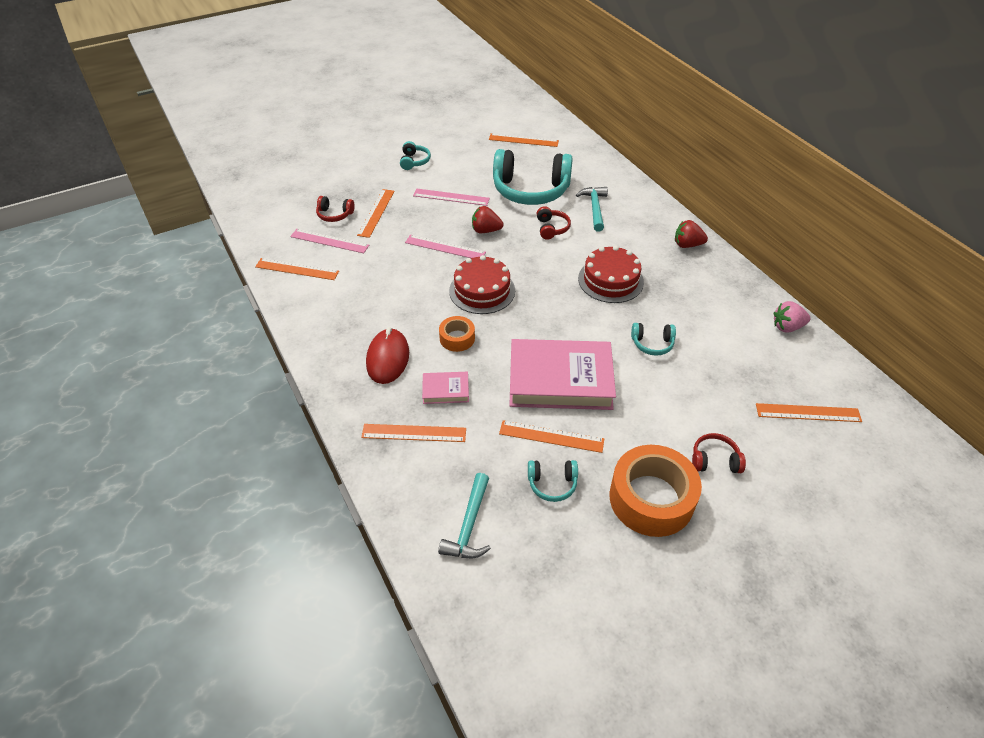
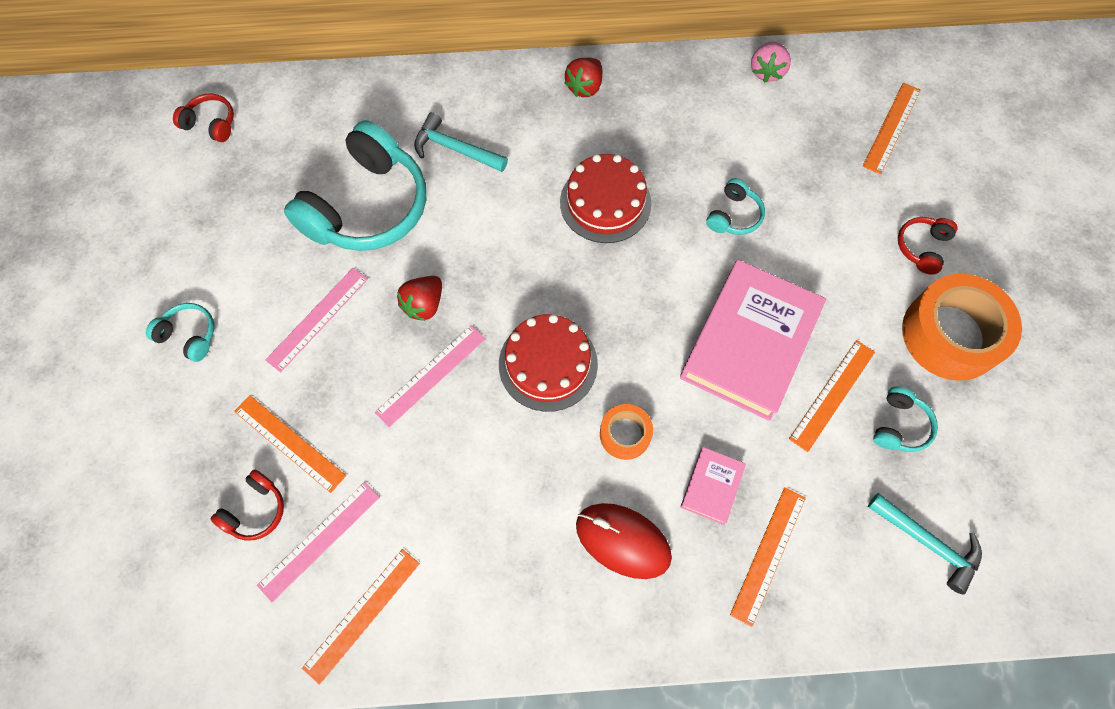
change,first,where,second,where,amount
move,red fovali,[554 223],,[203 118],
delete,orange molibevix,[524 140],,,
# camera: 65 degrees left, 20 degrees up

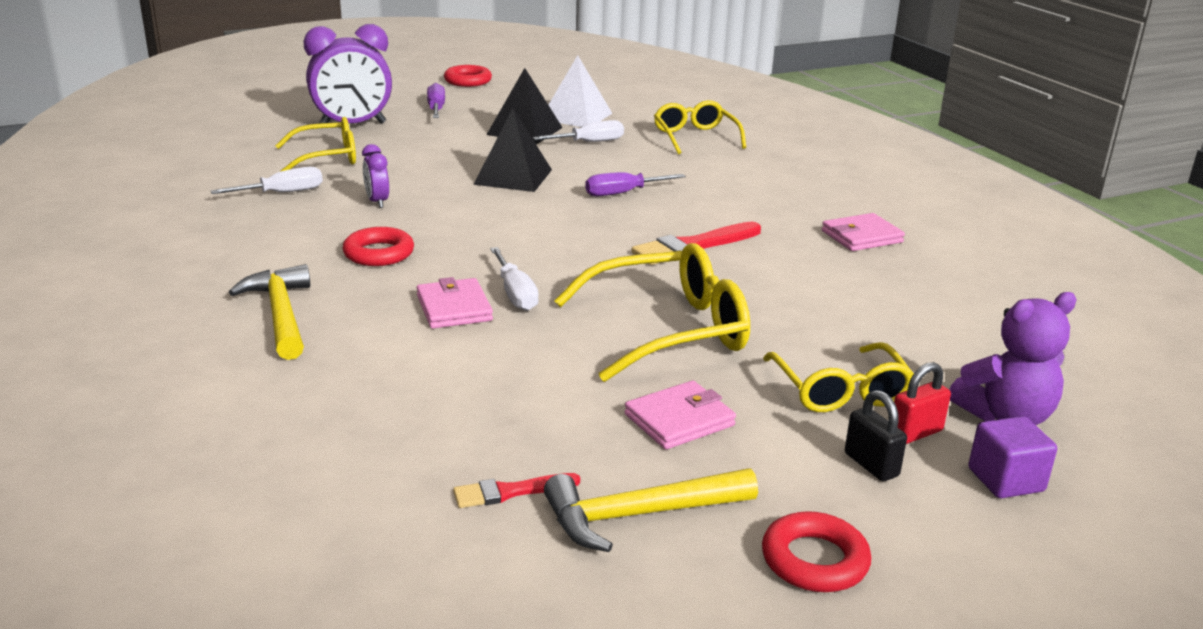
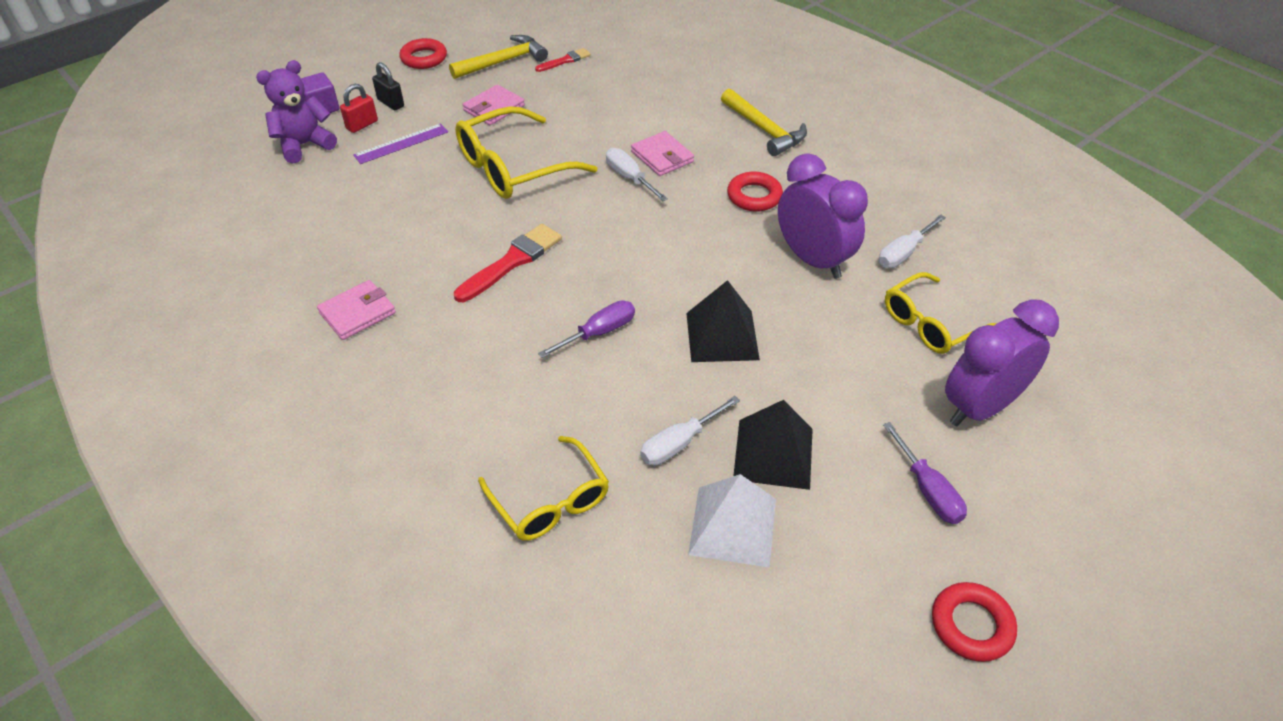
change,first,where,second,where,amount
replace,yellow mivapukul,[838 377],purple molibevix,[400 143],
resize,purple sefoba,[375 176],,[823 216],x2.10
# camera: 165 degrees right, 20 degrees up

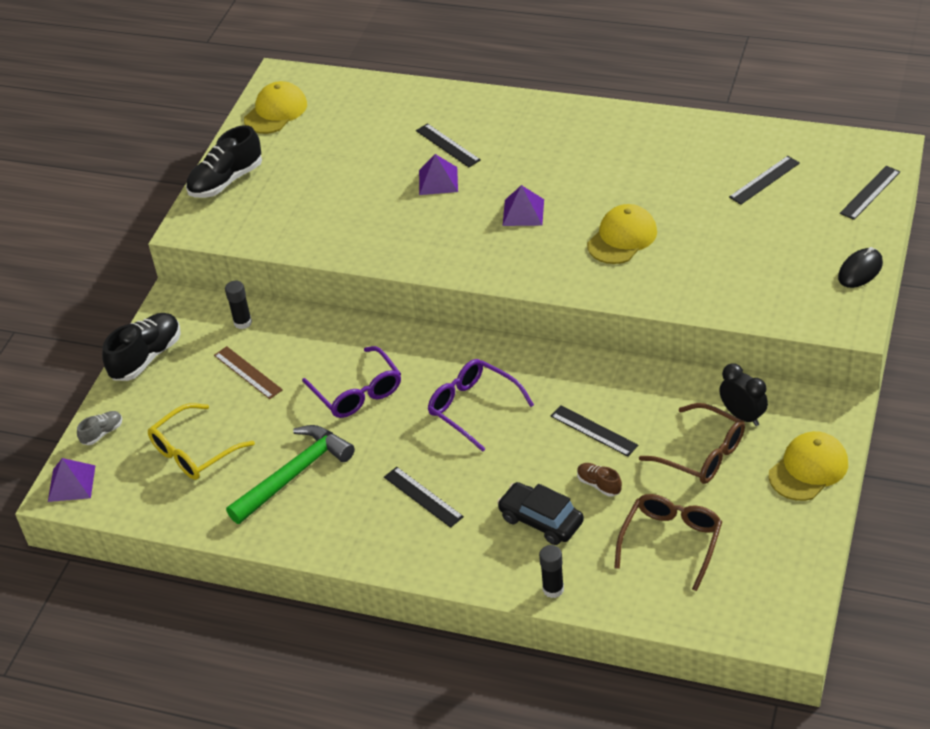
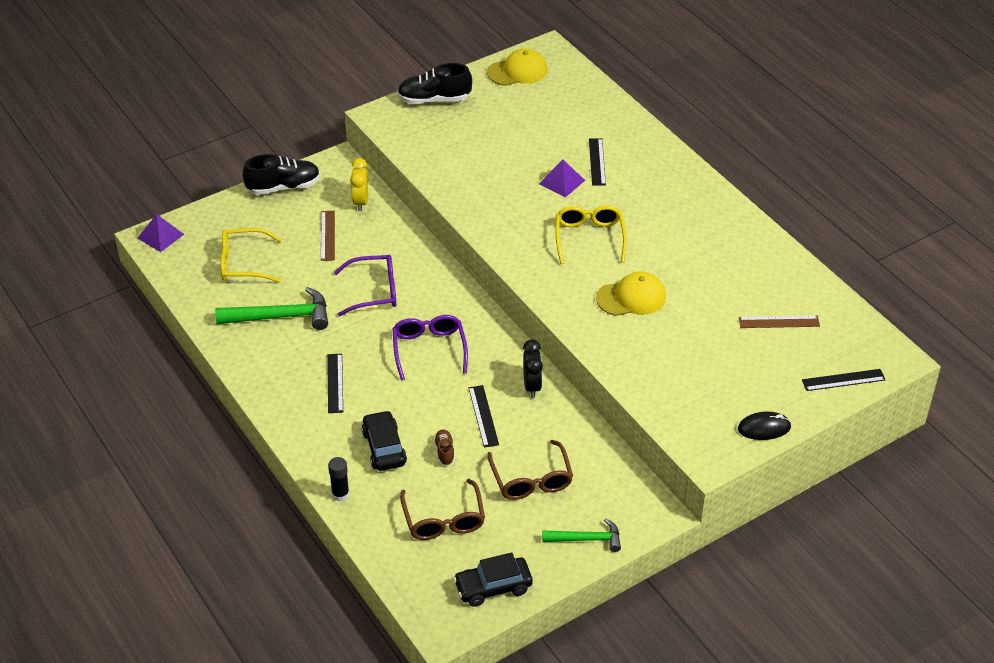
change,first,where,second,where,amount
rotate,purple mivapukul,[351 382],,[365 285],105 degrees counterclockwise
replace,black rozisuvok,[238 305],yellow sefoba,[359 184],
rotate,brown mivapukul,[668 542],,[442 509],105 degrees clockwise
insert,,,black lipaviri,[493 579],
move,black sefoba,[743 394],,[533 369],
replace,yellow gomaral,[808 466],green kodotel,[581 535],
replace,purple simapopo,[523 205],yellow mivapukul,[591 234],
recolor,black molibevix,[764 180],brown molibevix,[779 322],
delete,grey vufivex,[99 428],,,
# camera: 35 degrees right, 0 degrees up

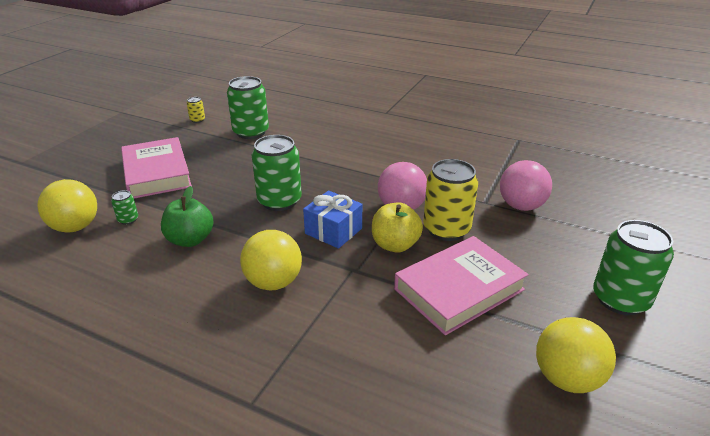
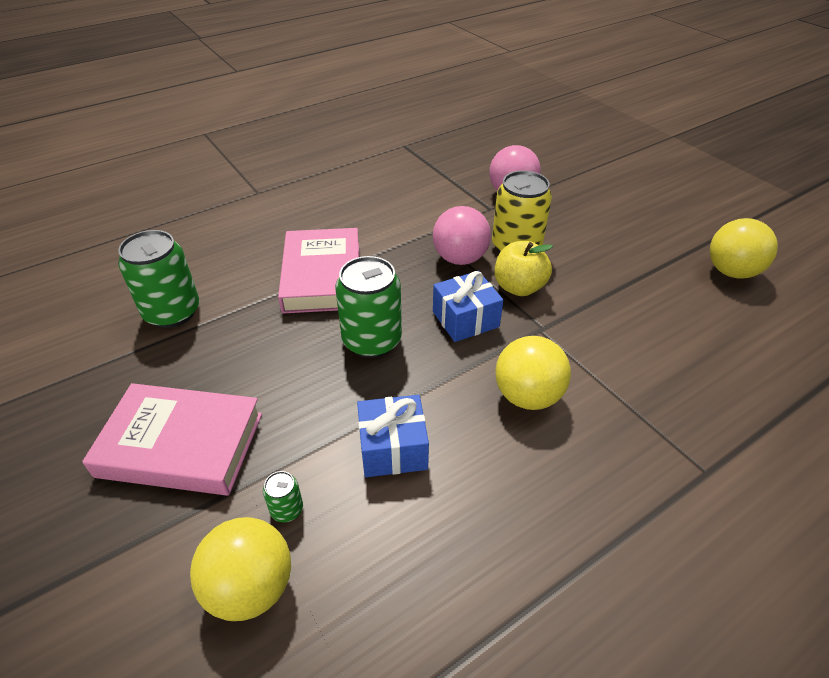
change,first,where,second,where,amount
move,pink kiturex,[461 285],,[318 271],
replace,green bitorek,[187 216],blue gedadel,[393 436],
delete,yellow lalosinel,[196 110],,,
delete,green lalosinel,[633 267],,,
# camera: 60 degrees left, 10 degrees up

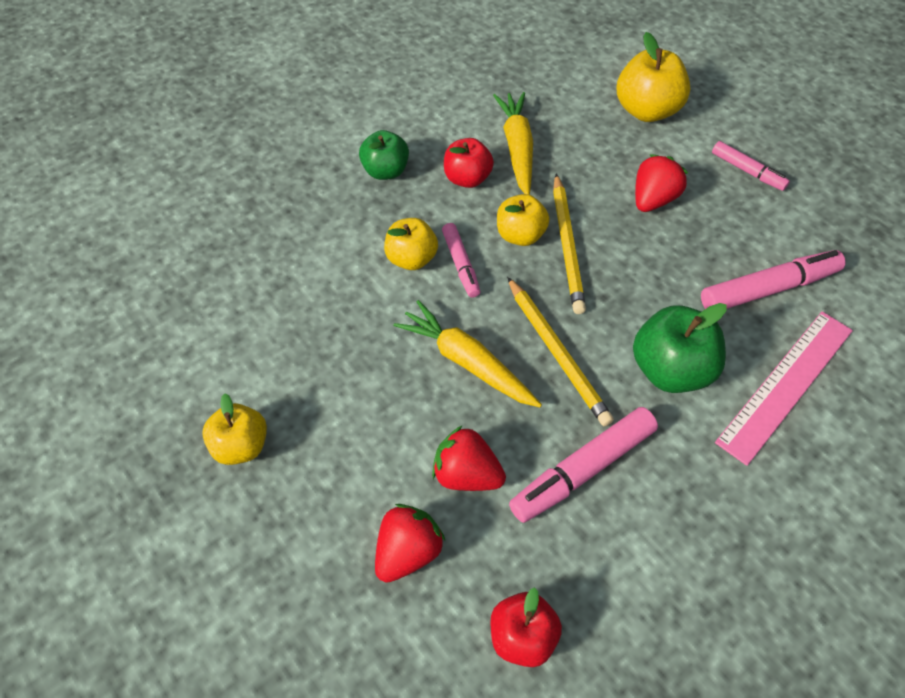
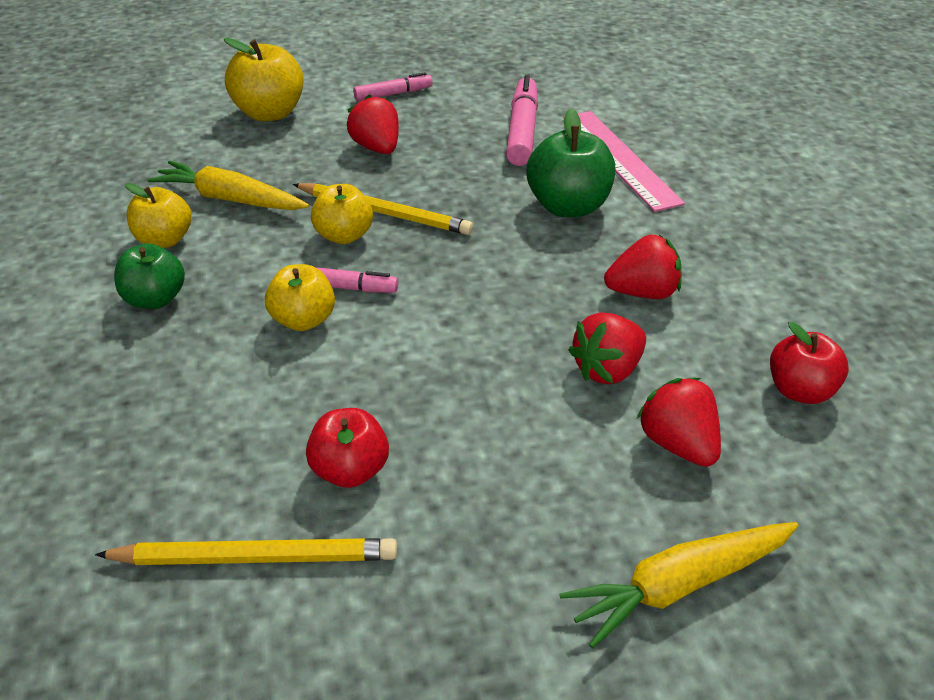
change,first,where,second,where,amount
move,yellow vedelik,[560 351],,[246 551],
move,yellow bitorek,[234 429],,[158 215],
move,red bitorek,[469 163],,[347 448],
move,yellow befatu,[468 353],,[678 585],
replace,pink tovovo,[583 465],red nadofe,[643 267],
# camera: 65 degrees left, 15 degrees down

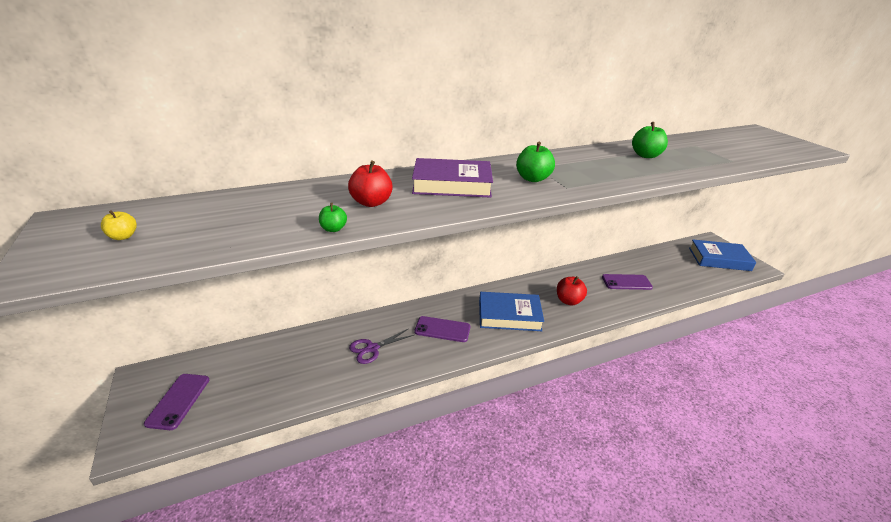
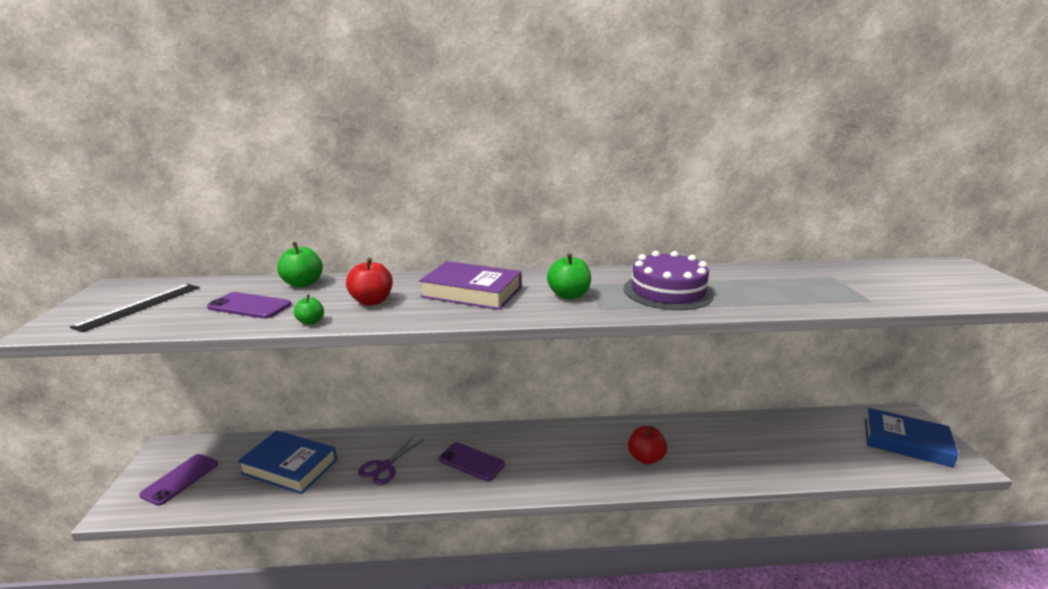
change,first,where,second,where,amount
replace,yellow bitorek,[119 225],black molibevix,[135 308],
move,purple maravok,[627 282],,[249 305],
move,blue kiturex,[511 311],,[287 462],
move,green bitorek,[650 140],,[300 264],
rotate,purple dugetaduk,[381 346],,[390 460],45 degrees counterclockwise
insert,,,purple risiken,[669 280],
# camera: 20 degrees right, 10 degrees down

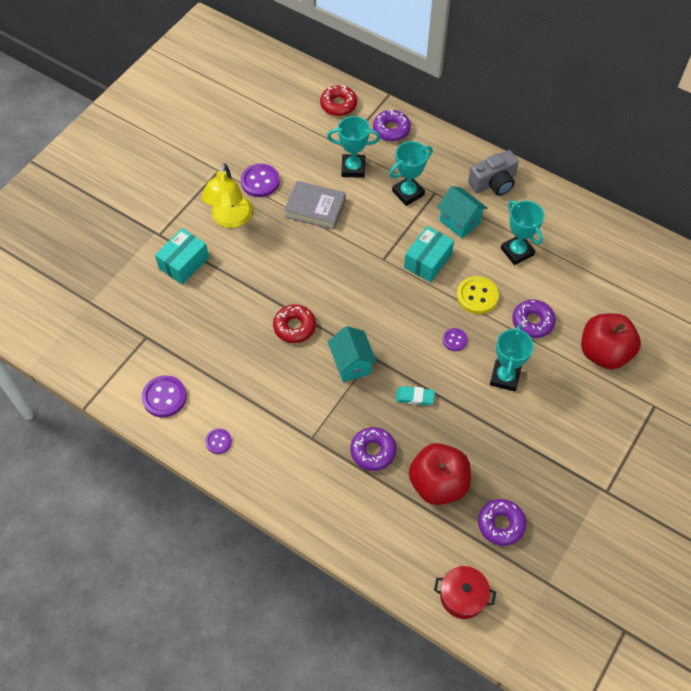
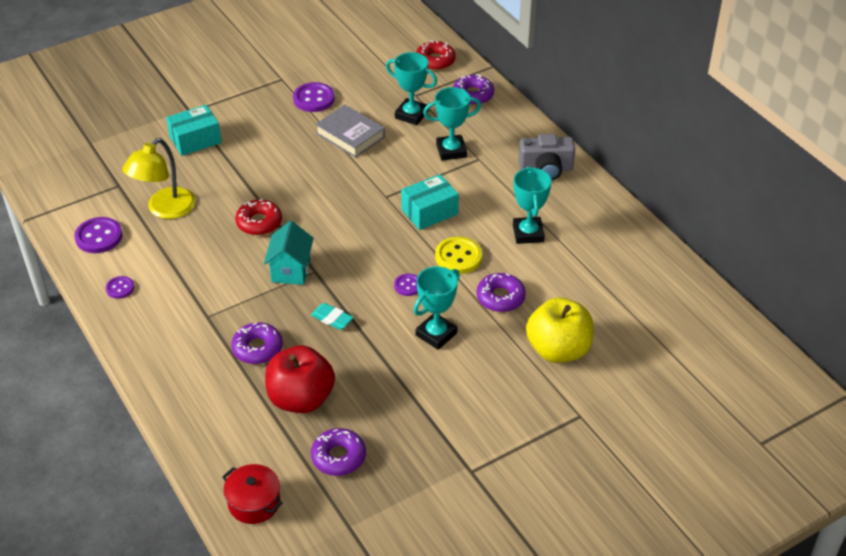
change,first,where,second,where,amount
move,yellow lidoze,[227 195],,[159 178],
recolor,red bitorek,[611 341],yellow bitorek,[559 330],
delete,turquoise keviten,[462 212],,,
# camera: 25 degrees right, 15 degrees down

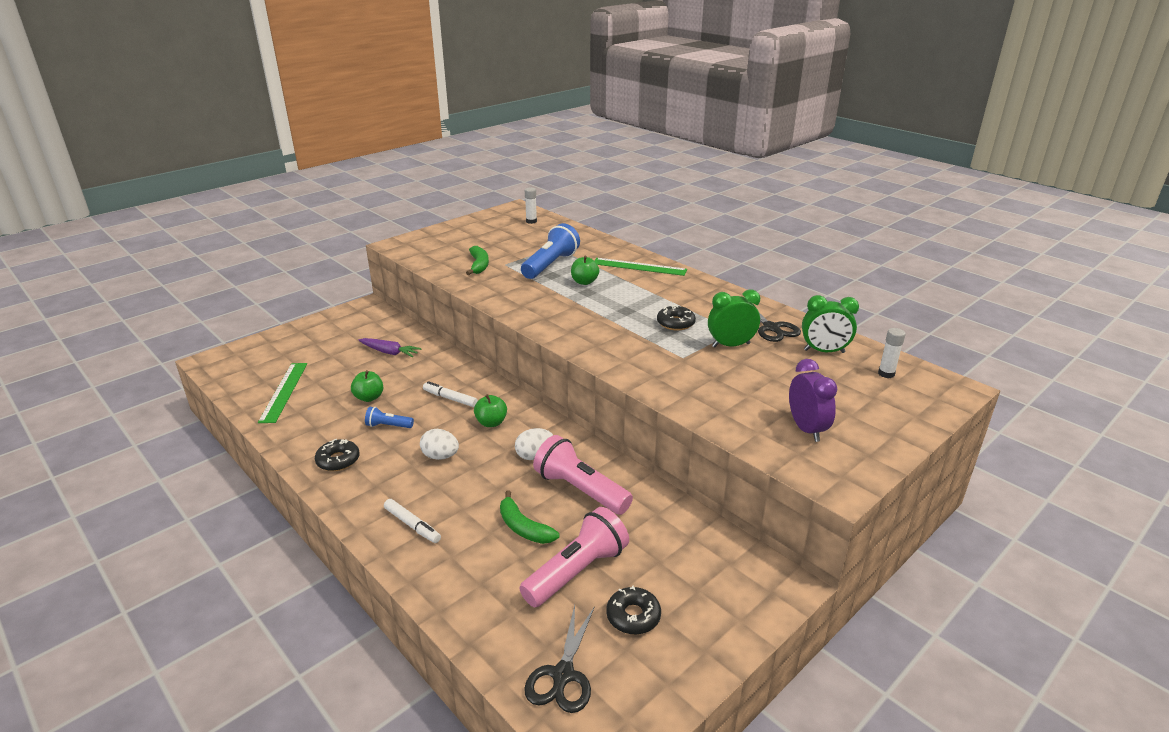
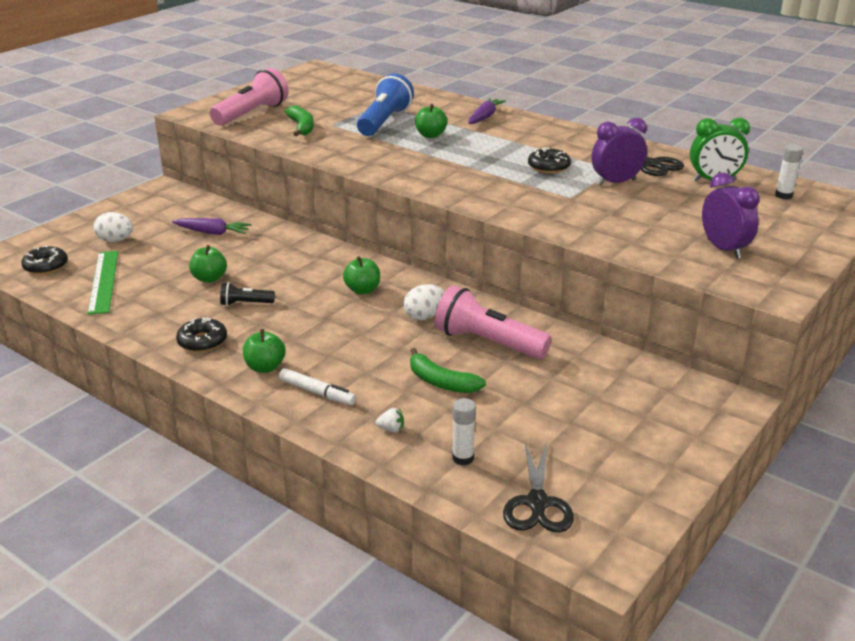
change,first,where,second,where,amount
move,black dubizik,[633 610],,[44 260],
move,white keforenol,[439 444],,[113 227],
move,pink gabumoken,[574 557],,[249 97],
recolor,blue gabumoken,[389 417],black gabumoken,[247 294],
insert,,,green bitorek,[264 351],
insert,,,white nadofe,[390 420],
move,white rozisuvok,[531 205],,[464 431],
replace,green molibevix,[640 267],purple befatu,[487 111],
recolor,green sefoba,[734 318],purple sefoba,[619 152],
delete,white tovovo,[450 394],,,
# camera: 10 degrees left, 0 degrees up

